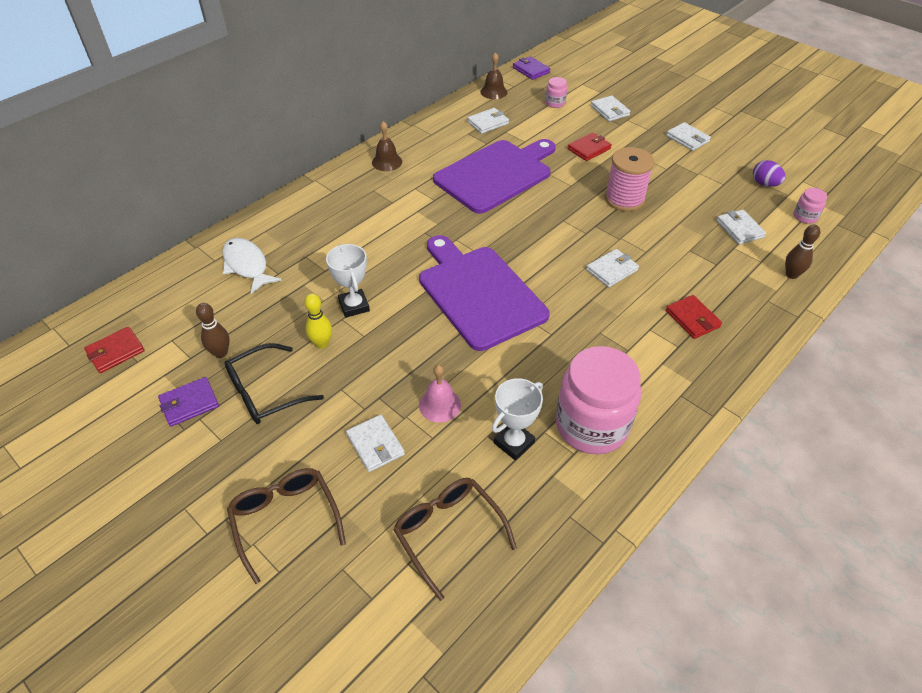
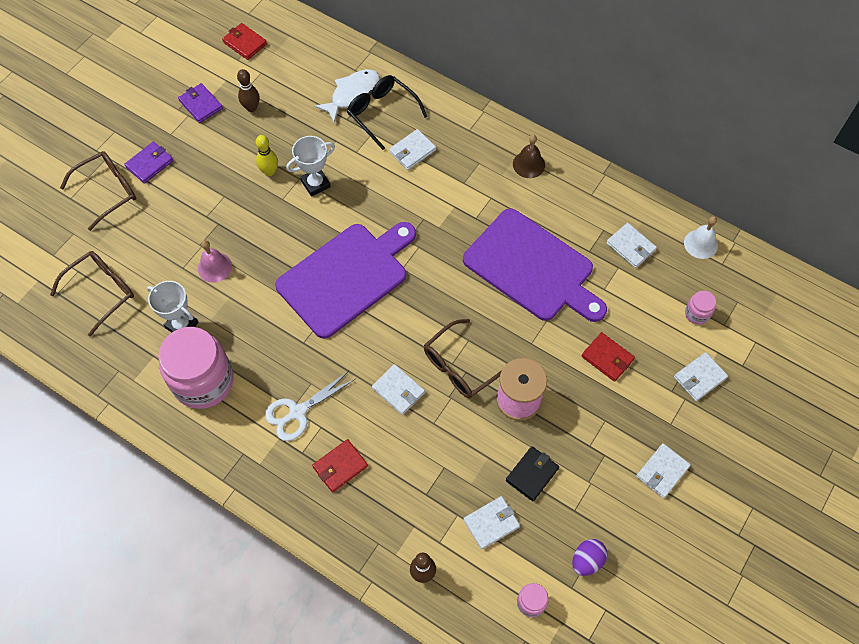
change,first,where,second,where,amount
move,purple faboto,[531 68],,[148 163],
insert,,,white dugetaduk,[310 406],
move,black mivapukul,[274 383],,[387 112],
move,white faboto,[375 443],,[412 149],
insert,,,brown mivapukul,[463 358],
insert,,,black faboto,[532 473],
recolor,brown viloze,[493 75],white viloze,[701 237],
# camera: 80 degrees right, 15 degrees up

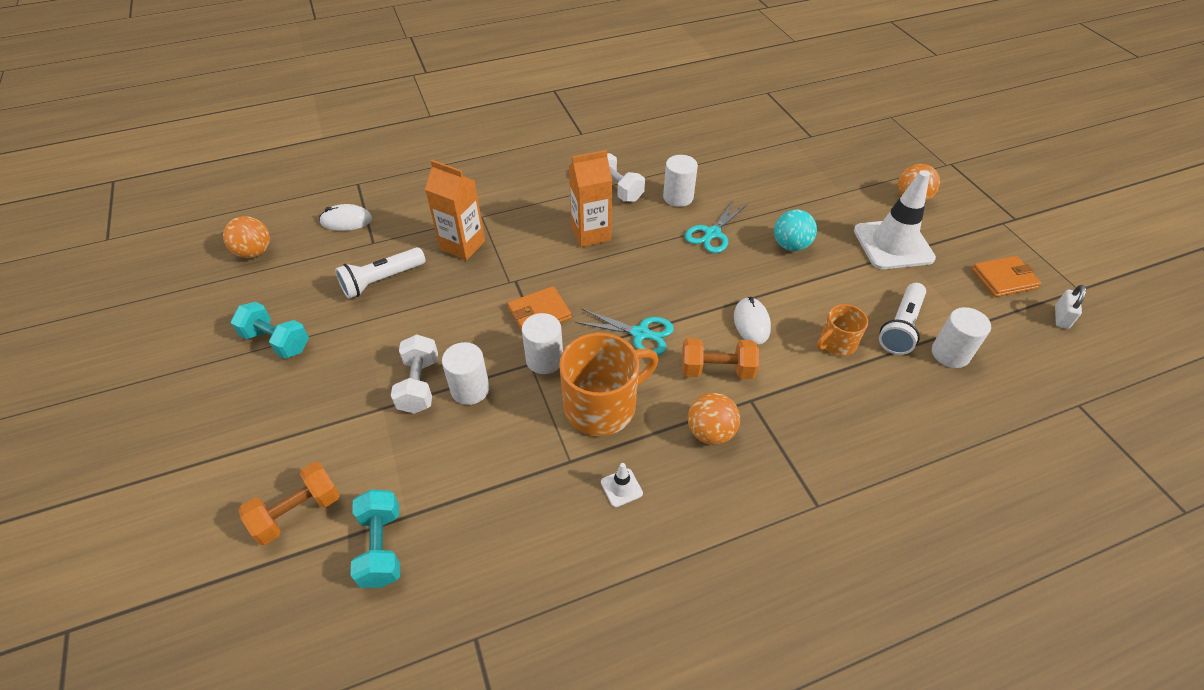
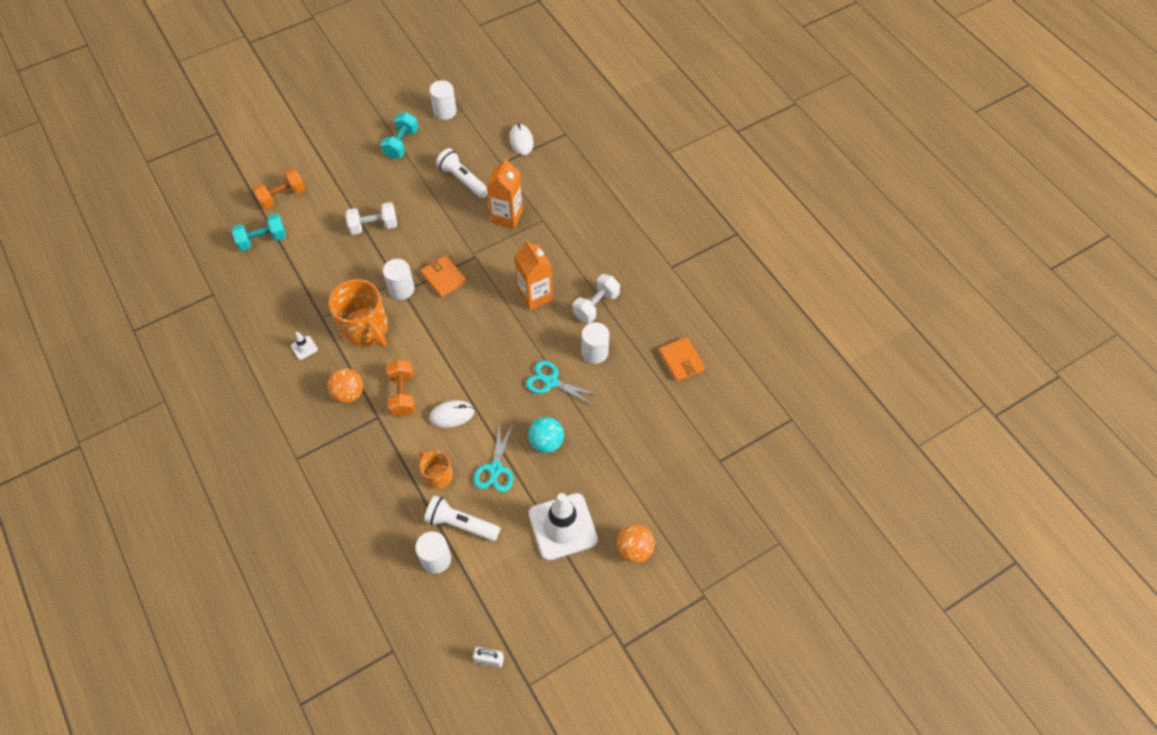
change,first,where,second,where,amount
rotate,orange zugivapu,[289 503],,[278 189],75 degrees counterclockwise
move,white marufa,[466 373],,[443 100],
move,turquoise dugetaduk,[624 332],,[493 456],
move,orange faboto,[1006 276],,[682 359],
delete,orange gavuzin,[246 237],,,
# camera: 80 degrees right, 10 degrees up

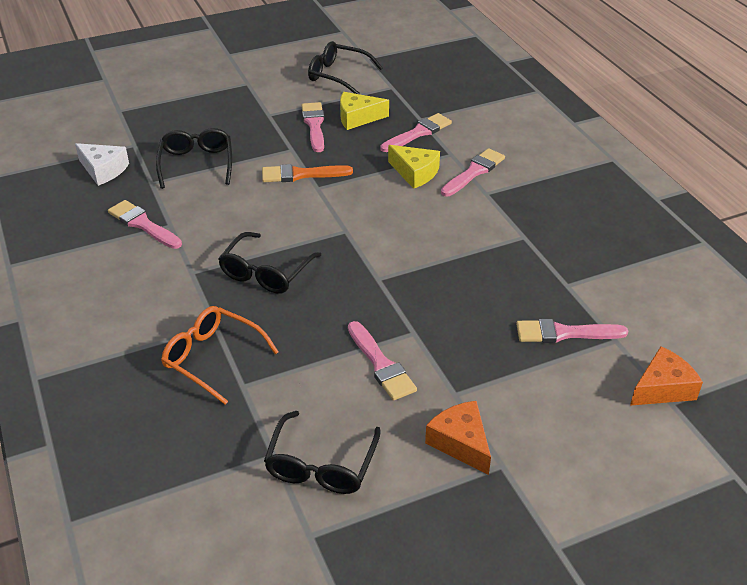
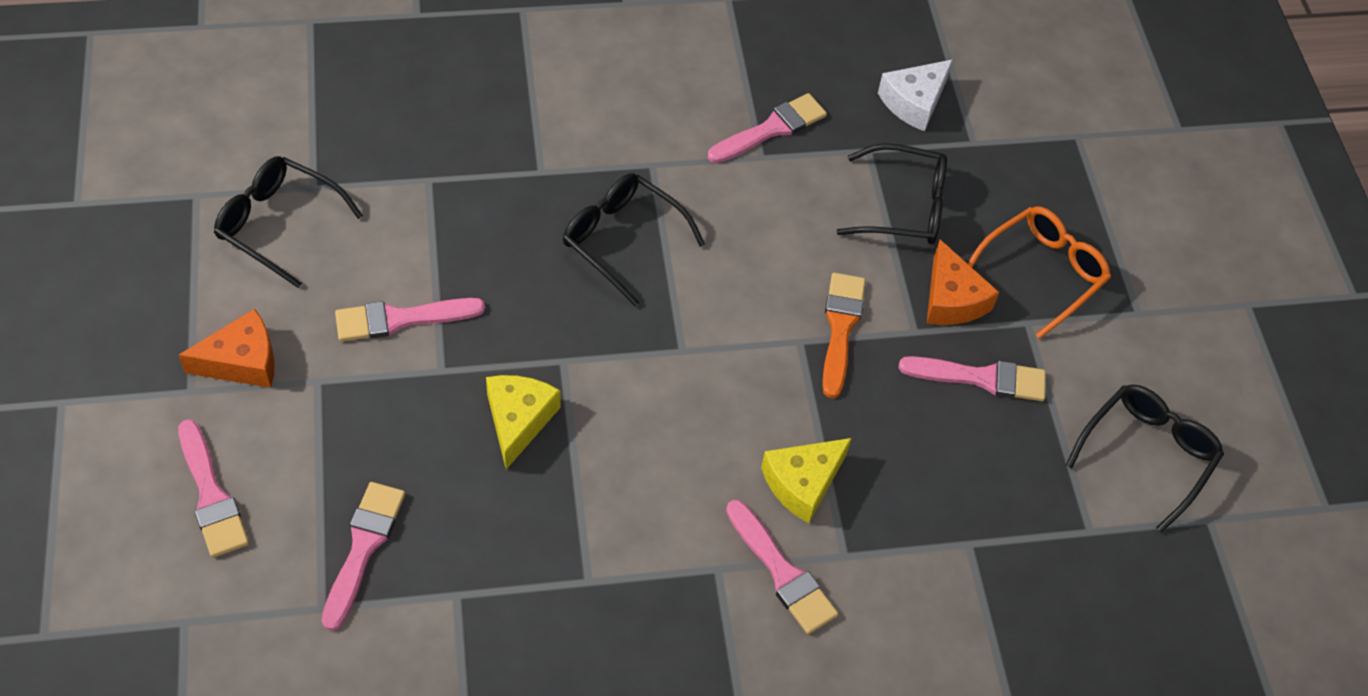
change,first,where,second,where,amount
move,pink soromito,[416 132],,[213 488],
move,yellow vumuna,[364 111],,[523 422],
move,orange vumuna,[666 376],,[963 282],
move,orange mivapukul,[220 355],,[1039 272],
# camera: 100 degrees right, 15 degrees up

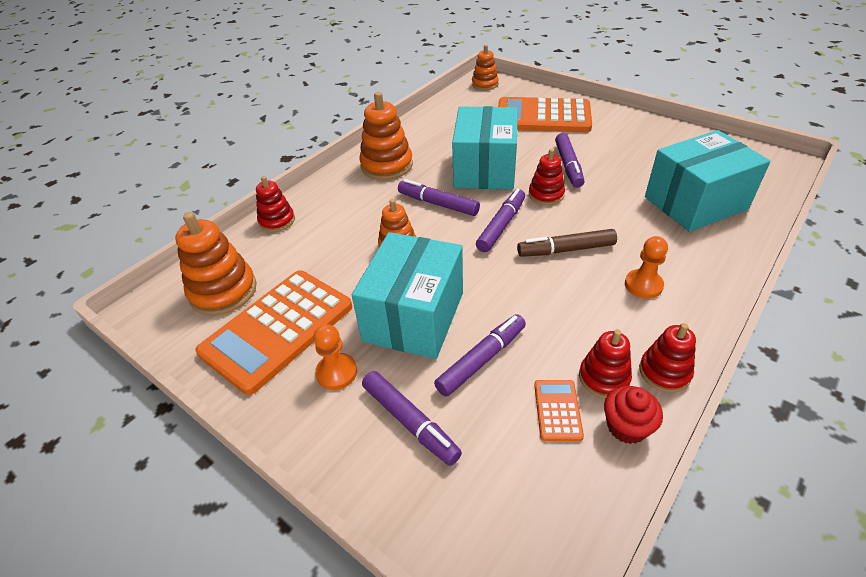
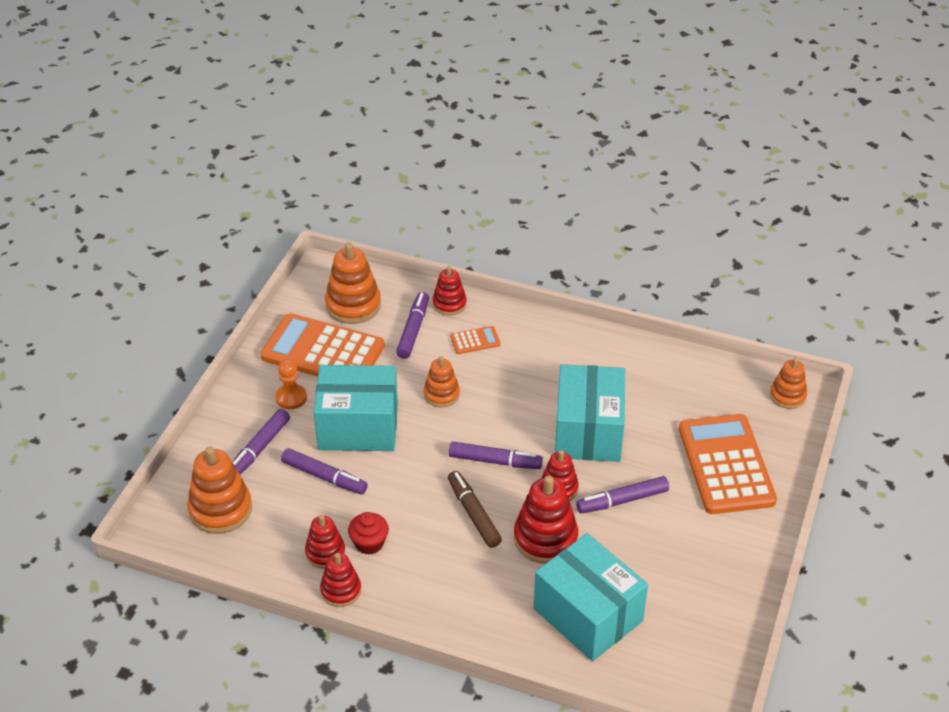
change,first,where,second,where,amount
move,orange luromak,[386 136],,[219 490],
move,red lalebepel,[633 415],,[368 533],
move,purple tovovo,[439 197],,[412 325],
move,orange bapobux,[559 410],,[475 340],
insert,,,red luromak,[546 520],
rotate,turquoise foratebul,[485 148],,[590 413],75 degrees counterclockwise
delete,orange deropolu,[646 267],,,
# camera: 70 degrees right, 0 degrees up

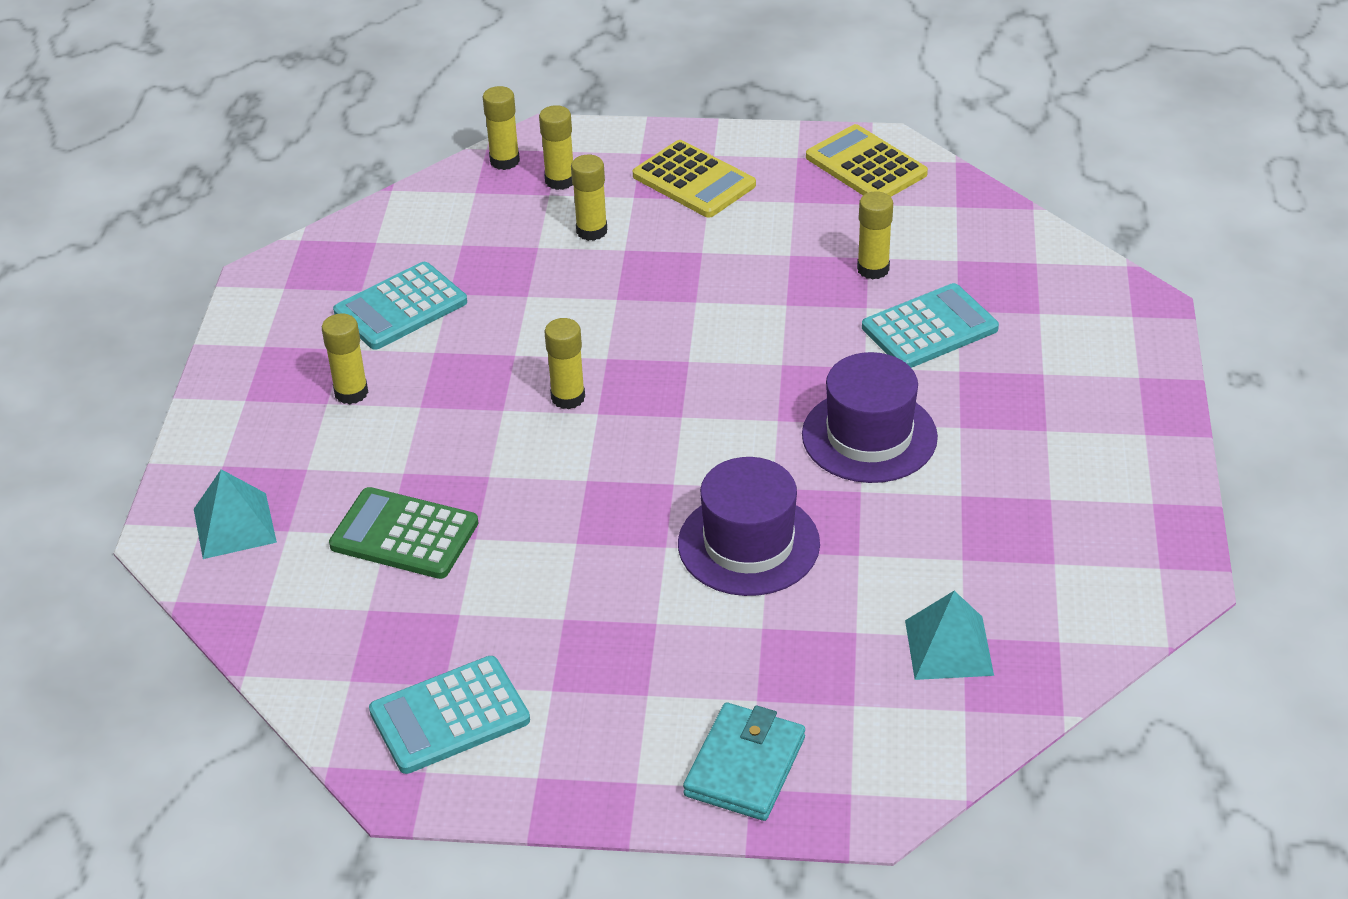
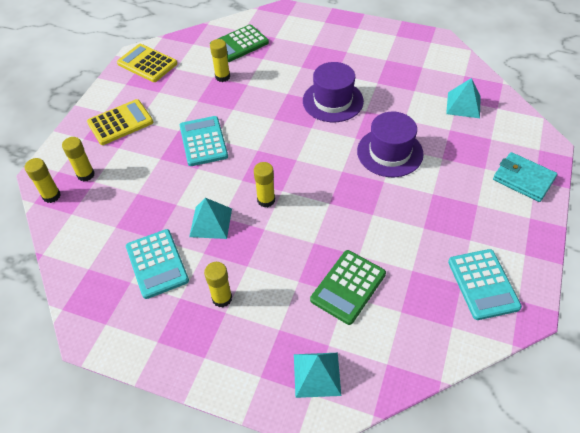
change,first,where,second,where,amount
rotate,yellow bapobux,[867 160],,[147 63],60 degrees clockwise
move,turquoise bapobux,[930 325],,[204 141],
insert,,,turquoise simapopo,[210 218],
insert,,,green bapobux,[239 43],
delete,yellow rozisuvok,[589 198],,,
# camera: 75 degrees left, 10 degrees up

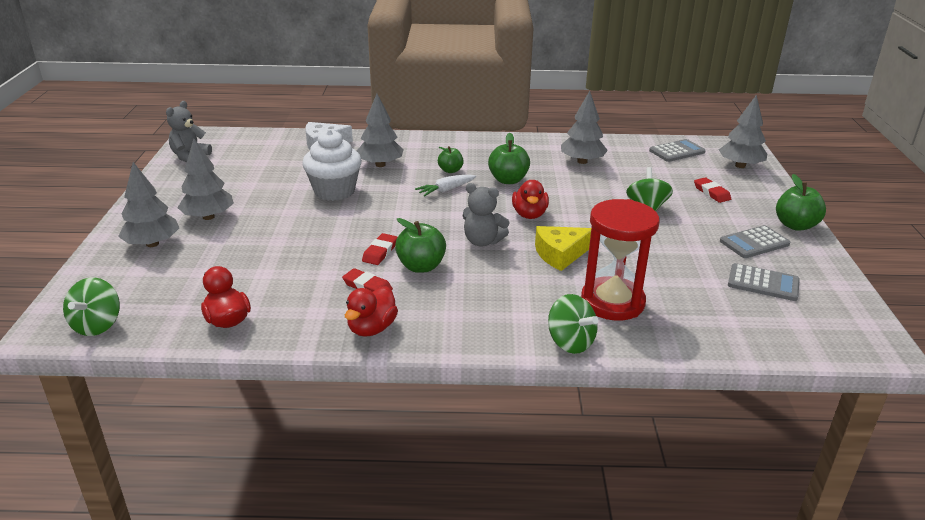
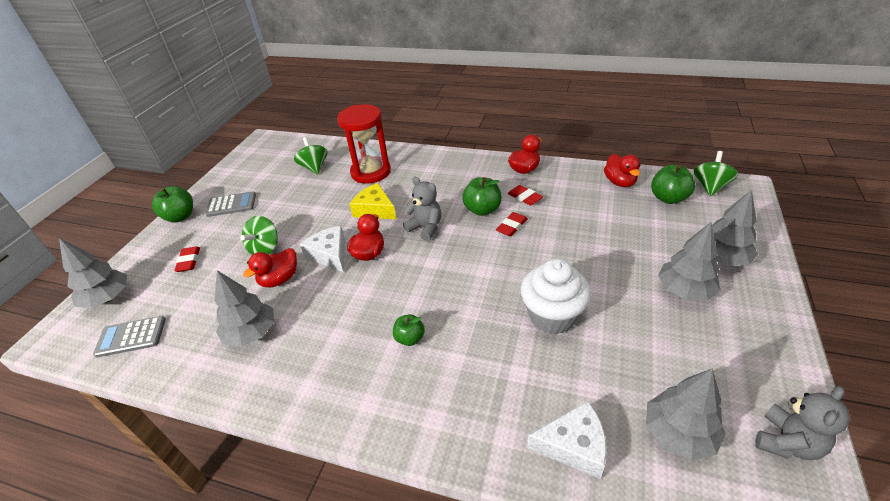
change,first,where,second,where,amount
insert,,,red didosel,[270 267],
move,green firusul,[573 324],,[311 156],
insert,,,white vumuna,[322 249],
rotate,yellow vumuna,[563 248],,[373 201],135 degrees counterclockwise
move,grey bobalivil,[380 130],,[686 414],
move,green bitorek,[509 158],,[673 184],
delete,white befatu,[445 185],,,
delete,grey bapobux,[764 282],,,
# camera: 160 degrees left, 10 degrees up

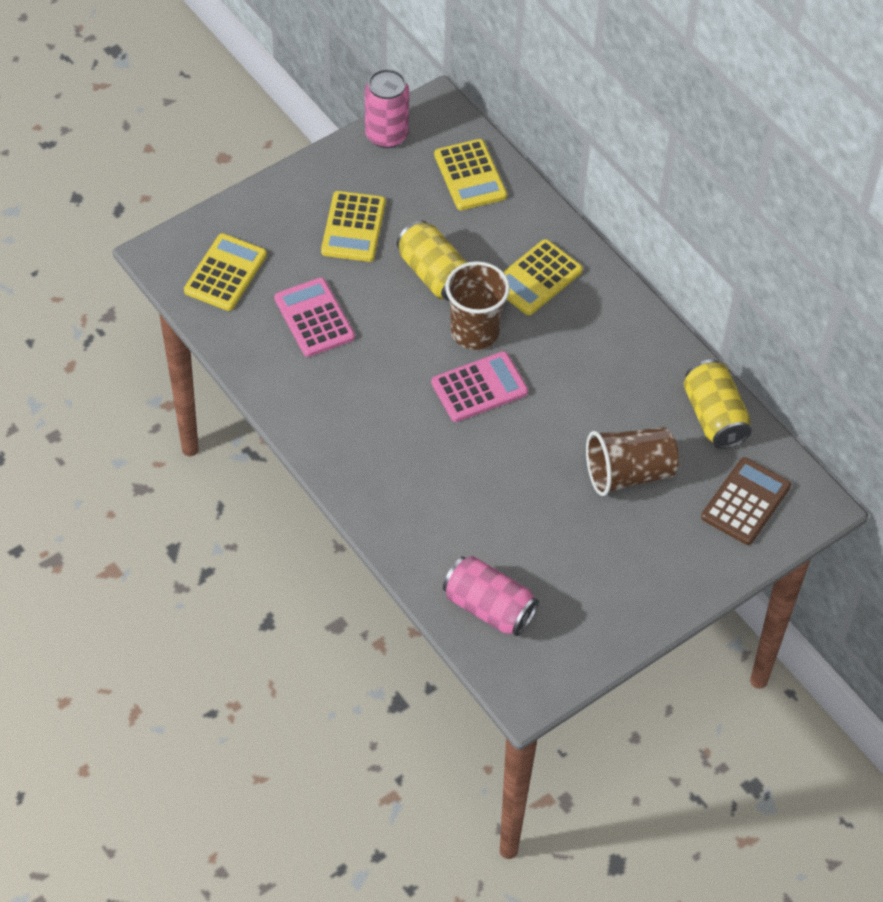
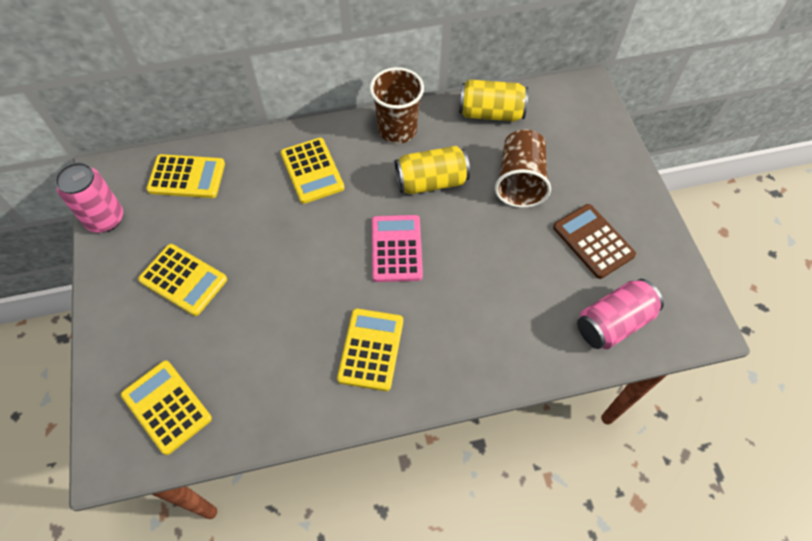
change,first,where,second,where,amount
insert,,,yellow bapobux,[370 350],
move,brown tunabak,[477 305],,[397 105],
move,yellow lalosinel,[432 260],,[432 170],
move,brown bapobux,[746 501],,[594 241],
delete,pink bapobux,[314 317],,,
# camera: 65 degrees left, 5 degrees up

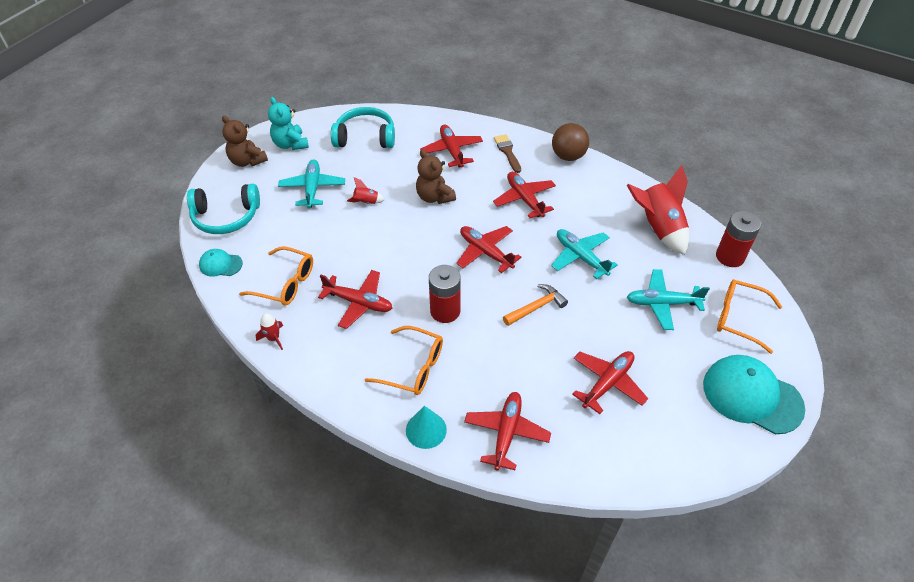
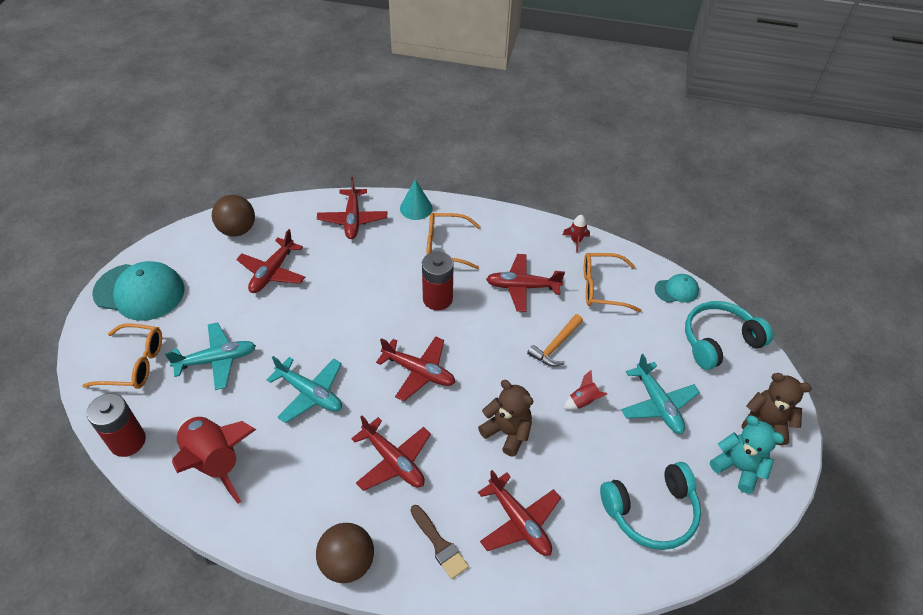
change,first,where,second,where,amount
insert,,,brown gavuzin,[233 216],
move,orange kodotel,[535 305],,[555 340],
# camera: 160 degrees right, 0 degrees up

